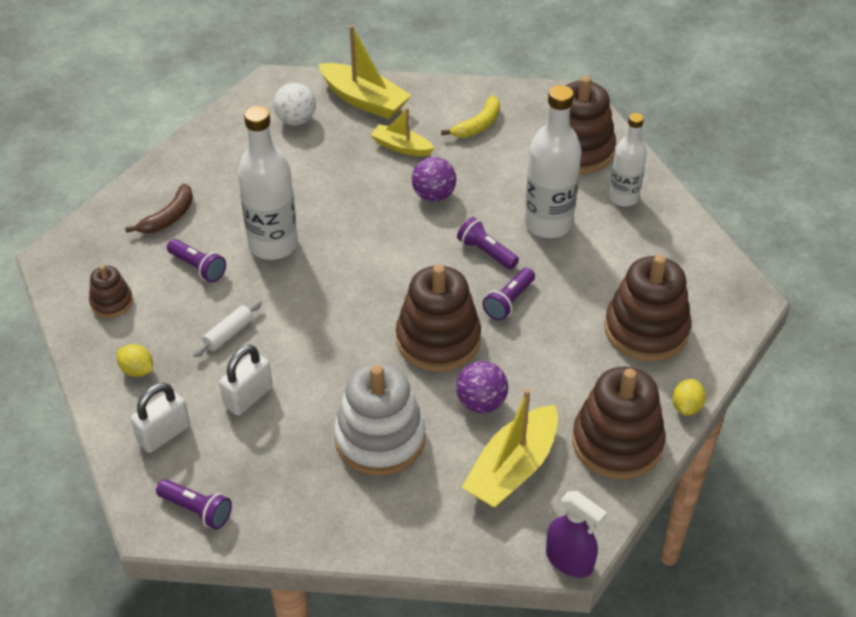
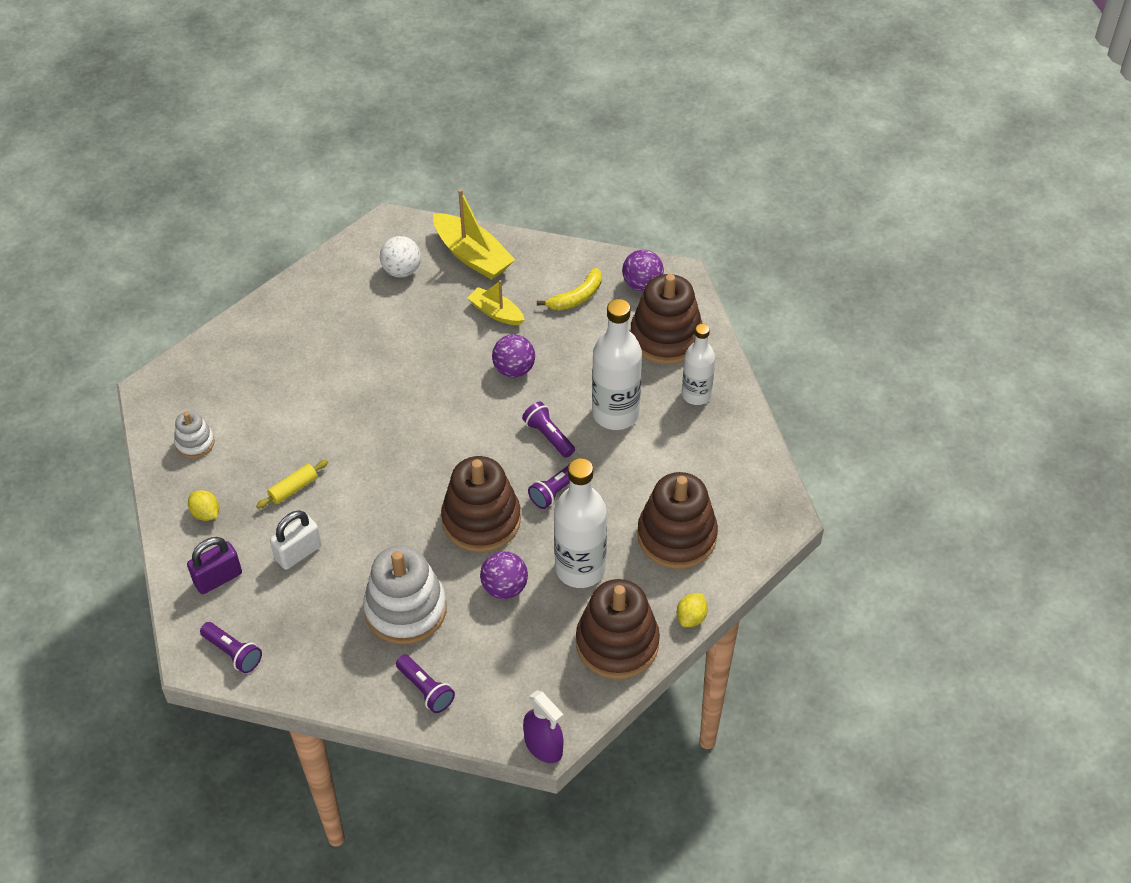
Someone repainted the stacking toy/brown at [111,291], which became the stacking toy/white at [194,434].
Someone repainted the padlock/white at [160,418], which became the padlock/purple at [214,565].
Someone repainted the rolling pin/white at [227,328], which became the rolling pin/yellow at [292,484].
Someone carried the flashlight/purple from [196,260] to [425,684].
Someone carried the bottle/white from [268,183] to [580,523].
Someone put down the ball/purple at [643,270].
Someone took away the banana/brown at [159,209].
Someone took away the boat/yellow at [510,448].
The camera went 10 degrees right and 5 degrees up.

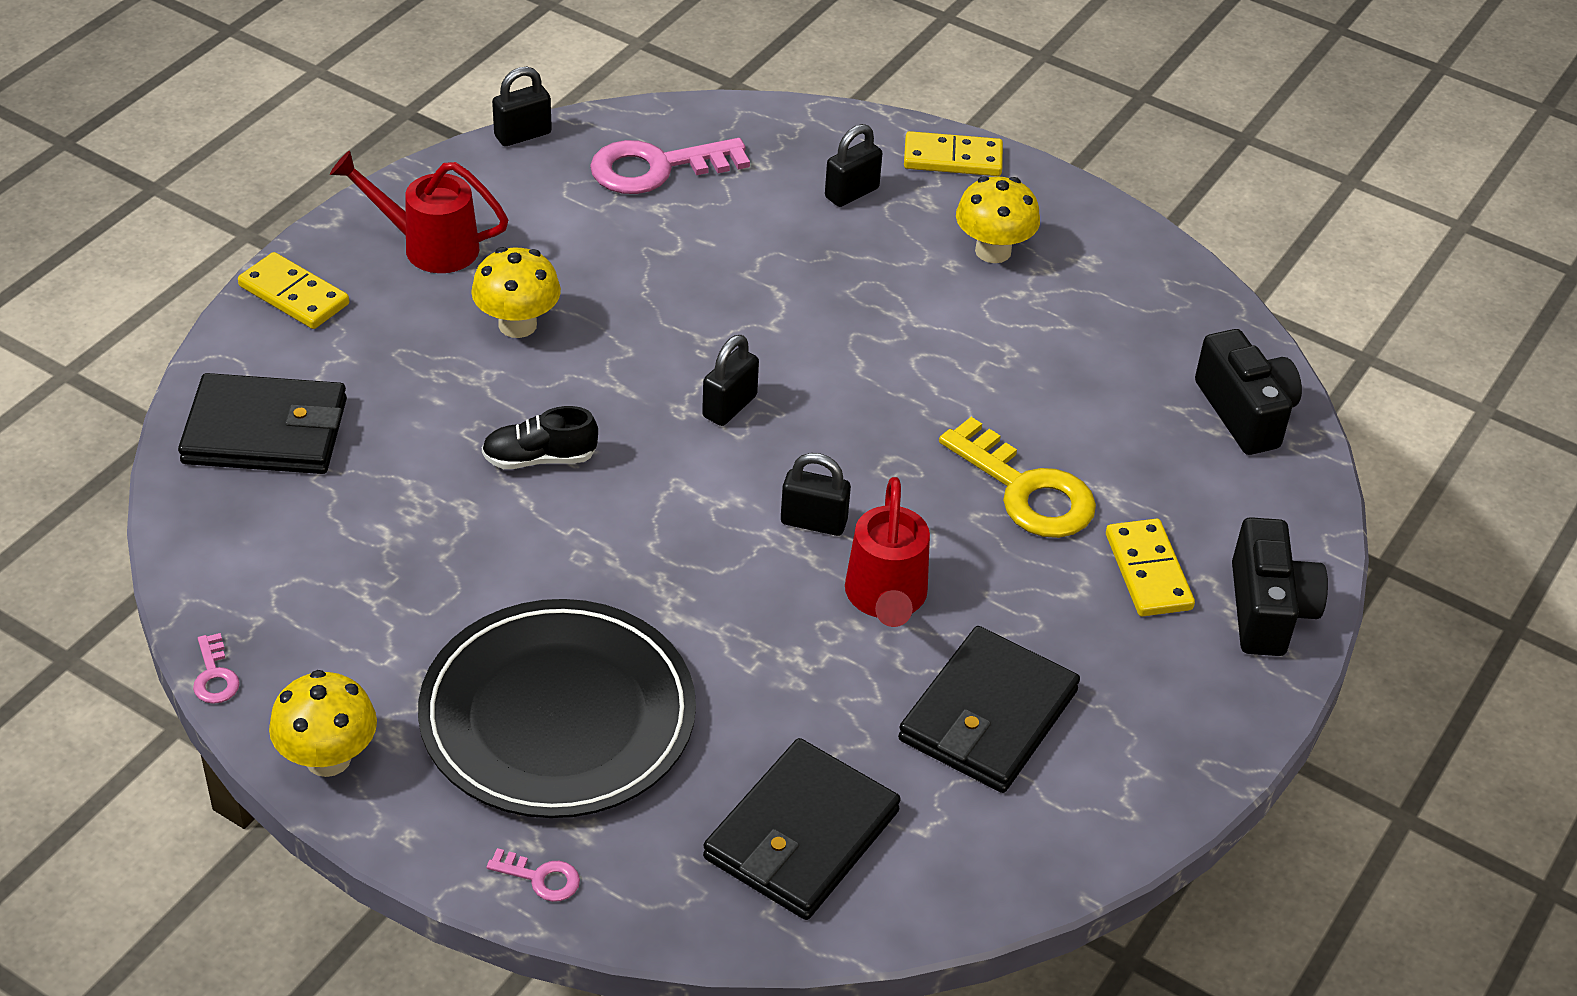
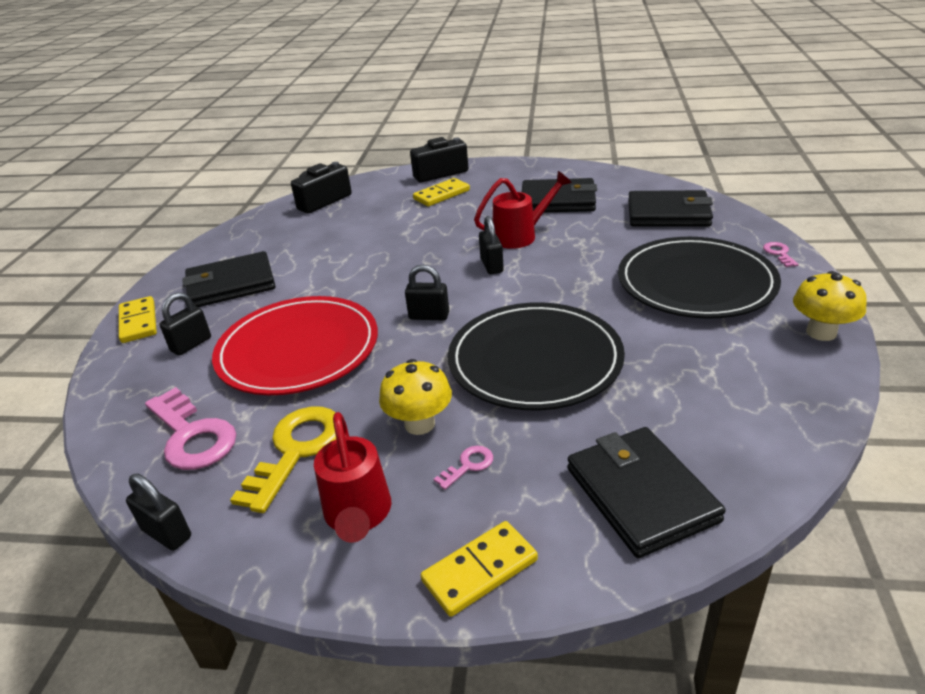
Someone rotated the padlock/black at [853,165] by 75 degrees counterclockwise.
Someone swapped the mushroom/yellow at [998,219] for the wallet/black at [228,279].
Someone put down the plate/red at [295,345].
Someone carried the key/yellow from [1017,477] to [283,460].
Someone rotated the domino/yellow at [293,290] by 45 degrees clockwise.
Someone carried the key/pink from [216,668] to [463,468].
Someone swapped the shoe/black at [540,437] for the plate/black at [536,356].
The camera went 110 degrees left and 10 degrees down.

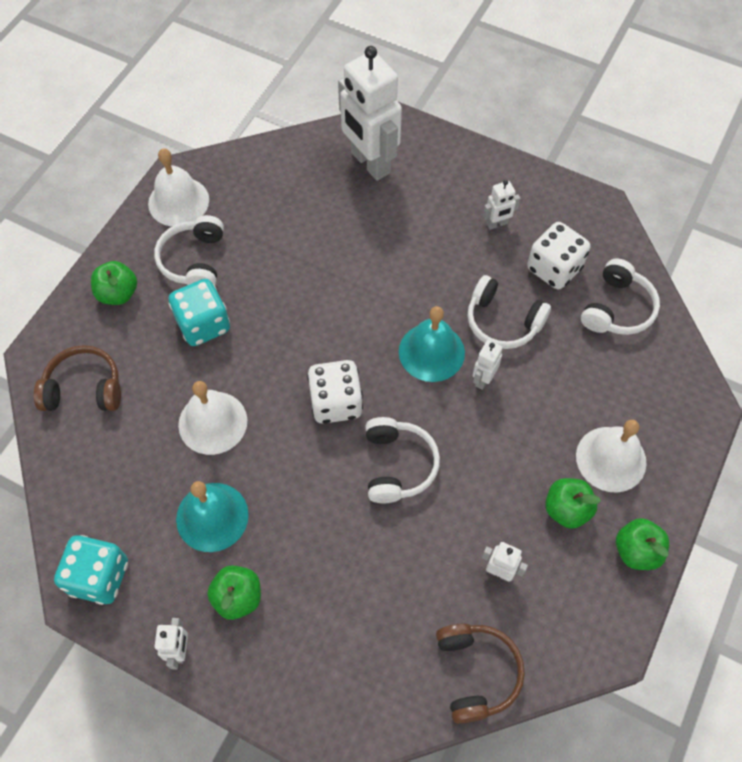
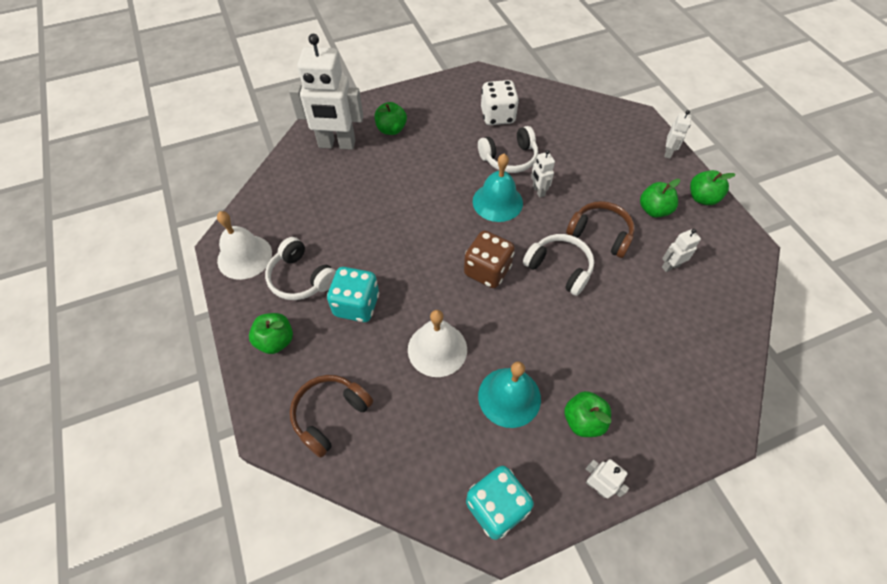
Someone put down the apple/green at [390,118].
Someone repainted the dice/white at [335,392], which became the dice/brown at [489,259].
Someone carried the headphones/brown from [480,674] to [600,229].
Someone carried the robot/white from [501,205] to [678,134].
Someone took away the bell/white at [611,456].
Someone took away the headphones/white at [620,296].
The camera went 50 degrees left and 5 degrees down.

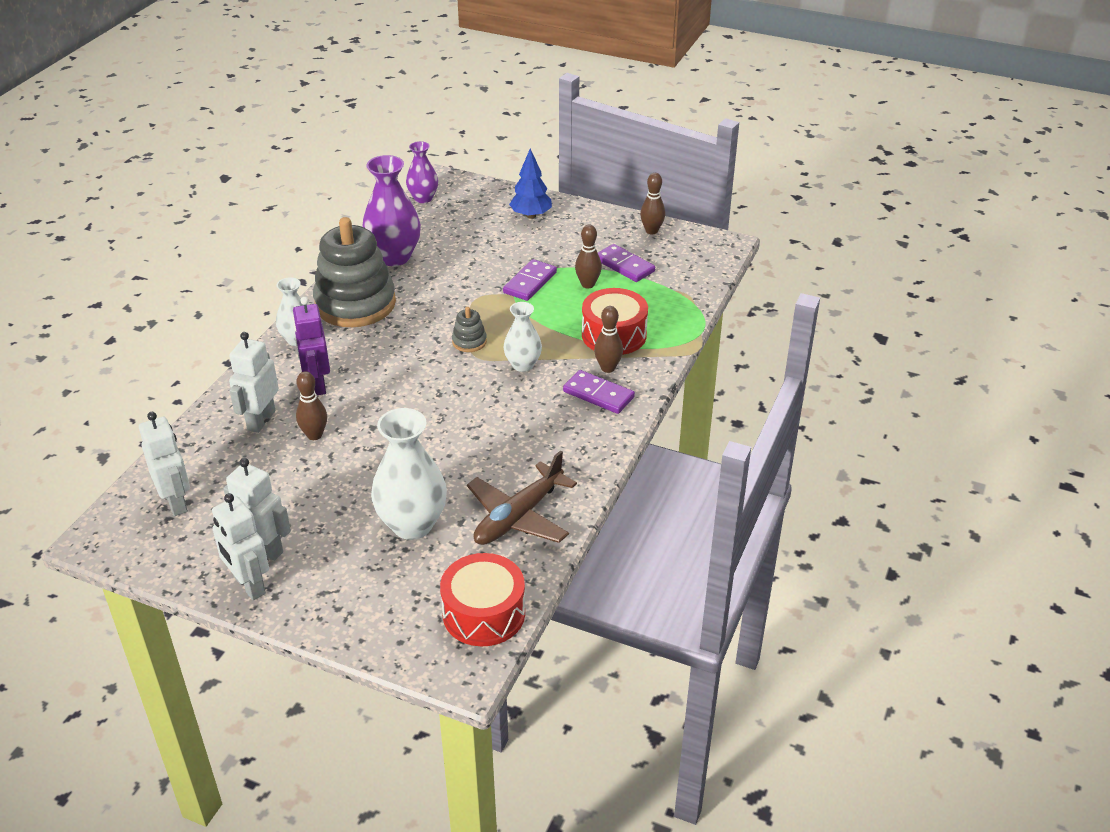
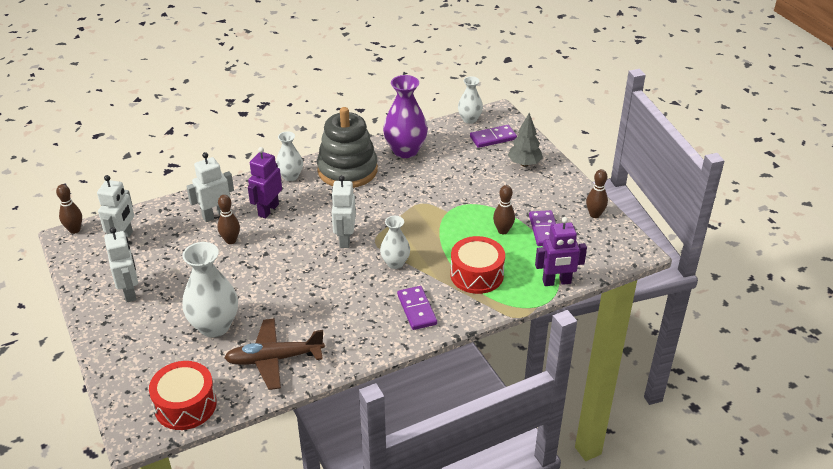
Someone carried the bowling pin/brown from [608,339] to [69,209].
Someone carried the robot/white from [240,546] to [343,211].
Someone repainted the vase/purple at [422,172], which became the vase/white at [470,100].
Someone carried the domino/purple from [530,280] to [493,136].
Someone repainted the tree/blue at [530,183], which became the tree/grey at [525,139].
Someone put down the robot/purple at [561,251].
Someone took away the stacking toy/grey at [469,329].
The camera went 40 degrees right and 0 degrees up.

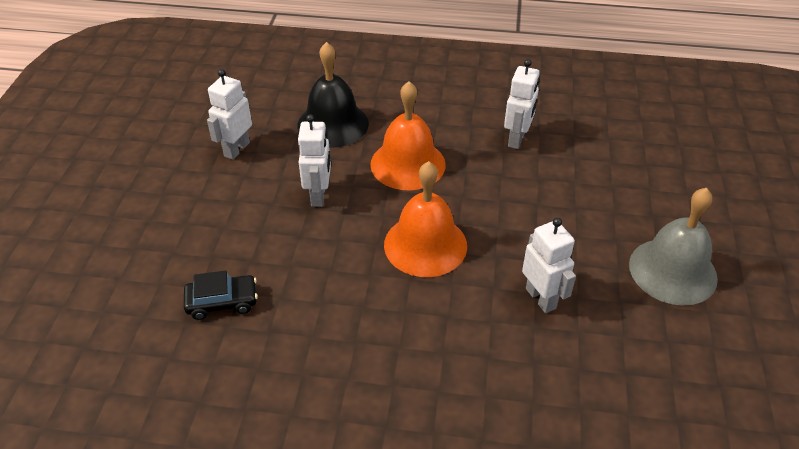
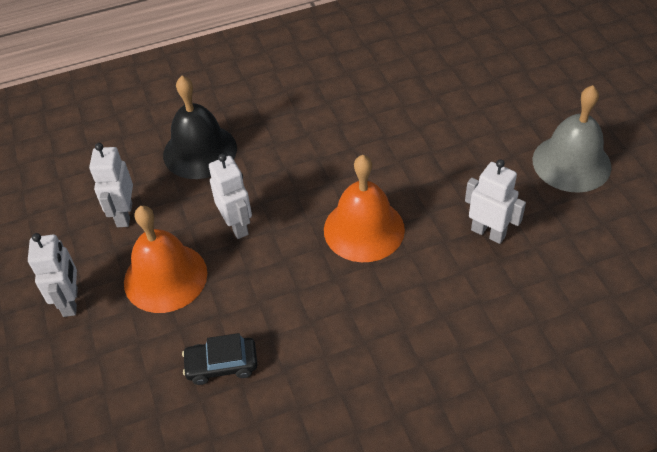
Someone carried the robot/white from [522,104] to [53,275].
Someone carried the bell/orange from [408,135] to [165,259].
Someone rotated the car/black at [221,295] by 150 degrees counterclockwise.
The camera went 25 degrees left and 5 degrees up.

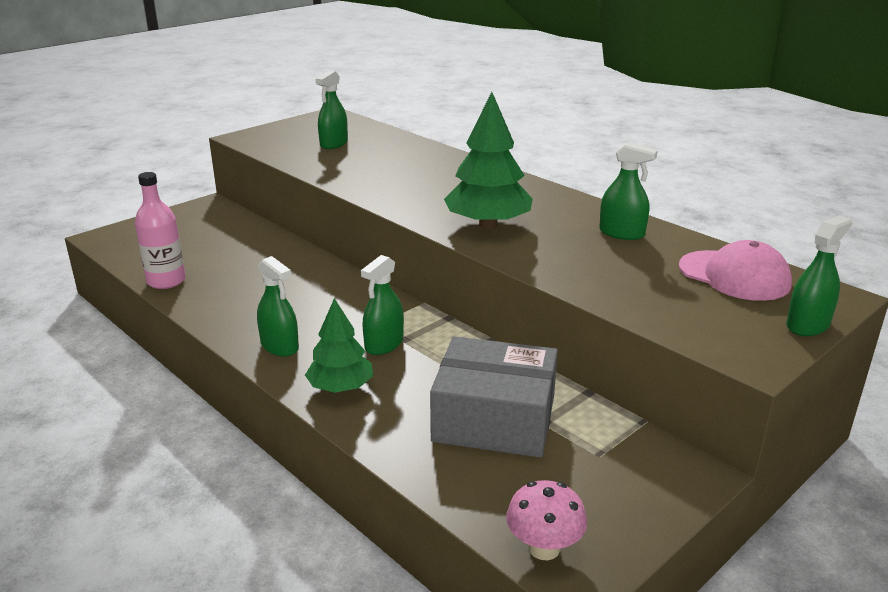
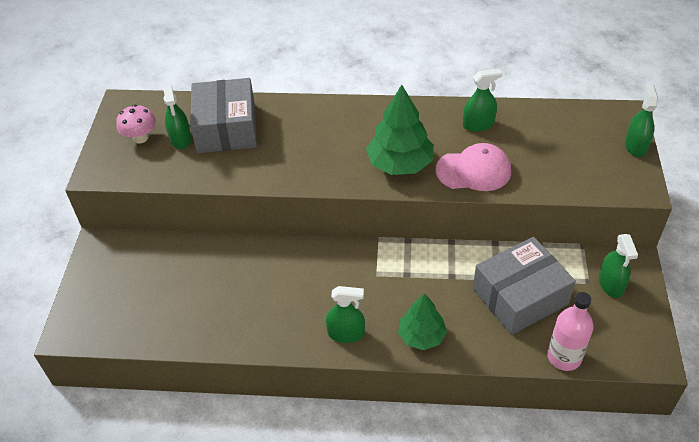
Someone carried the mushroom/pink from [546,520] to [136,124].
Someone put down the box/grey at [223,115].
Someone carried the cap/pink from [735,270] to [473,167].
Someone carried the bottle/pink from [160,230] to [570,331].
Someone carried the spray bottle/green from [382,305] to [618,266].
The camera went 40 degrees left and 20 degrees up.

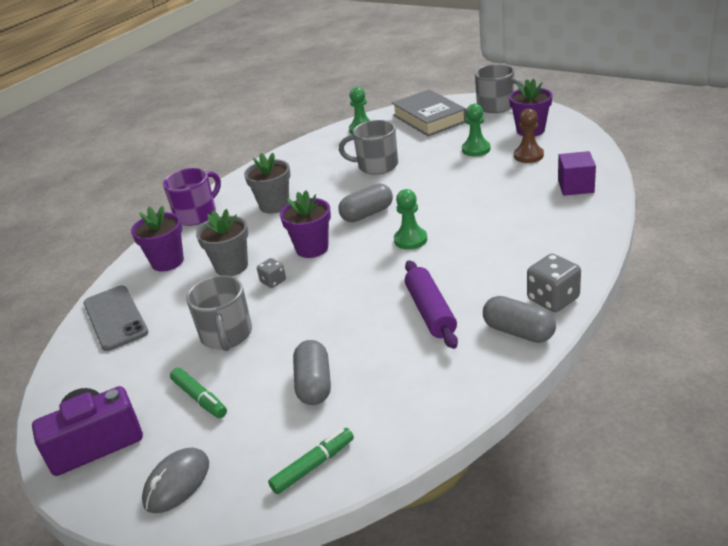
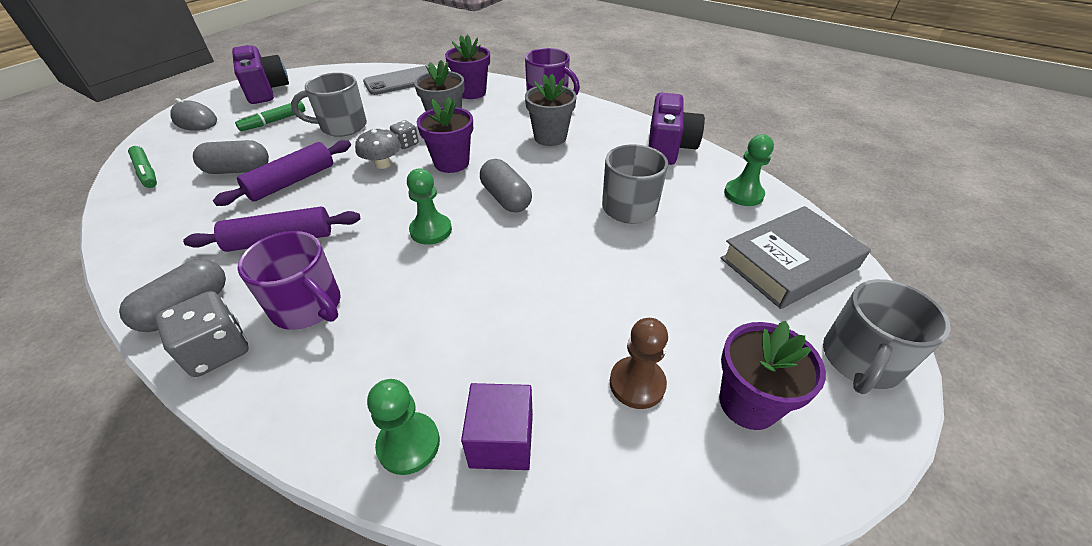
Someone put down the rolling pin/purple at [282,173].
Someone put down the mug/purple at [289,280].
Someone put down the mushroom/grey at [378,148].
Someone carried the pawn/green from [476,130] to [403,427].
Someone put down the camera/purple at [677,129].
The camera went 85 degrees right and 10 degrees up.

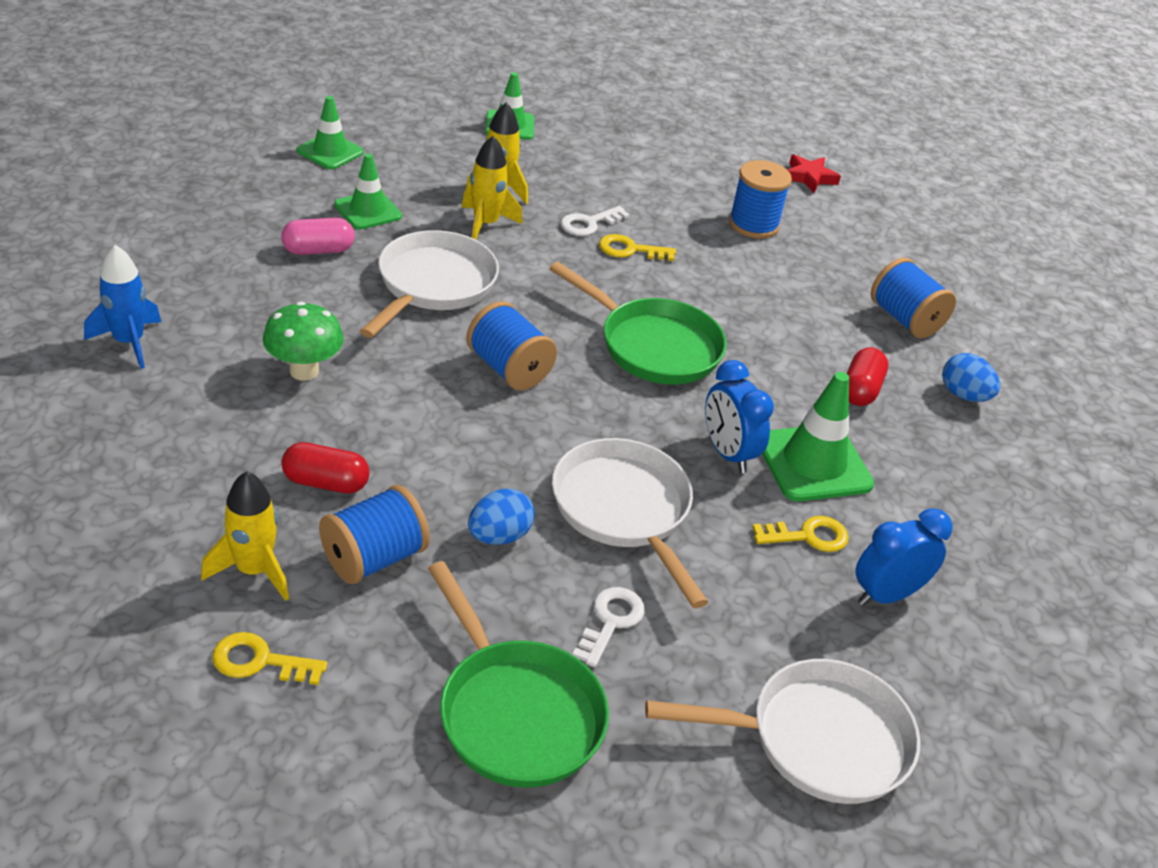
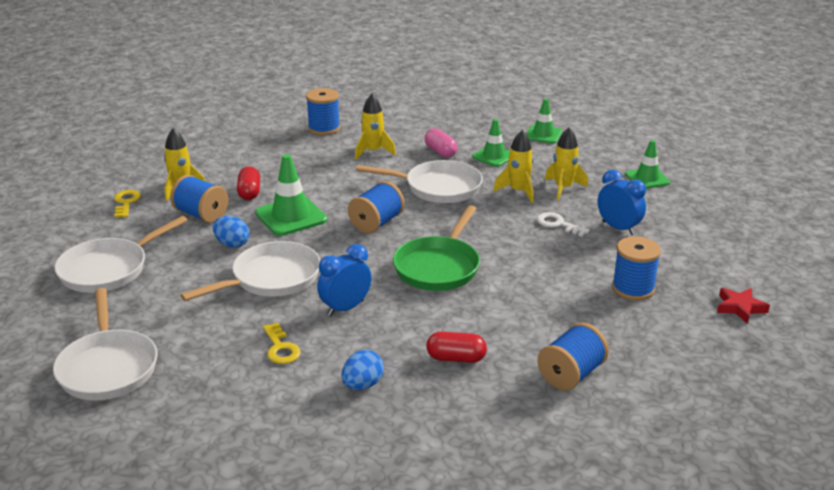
Someone repainted the pan/green at [518,674], which became the pan/white at [121,254].
Someone carried the traffic cone/green from [818,437] to [291,195].
Someone swapped the rocket/blue at [122,307] for the spool/blue at [323,111].
Someone carried the egg/blue from [971,377] to [363,370].
Someone put down the rocket/yellow at [375,126].
Someone carried the clock/blue from [904,557] to [622,202].
Someone took away the mushroom/green at [303,341].
Someone took away the key/white at [608,627].
Someone took away the key/yellow at [637,247].
The camera went 80 degrees right and 10 degrees down.

